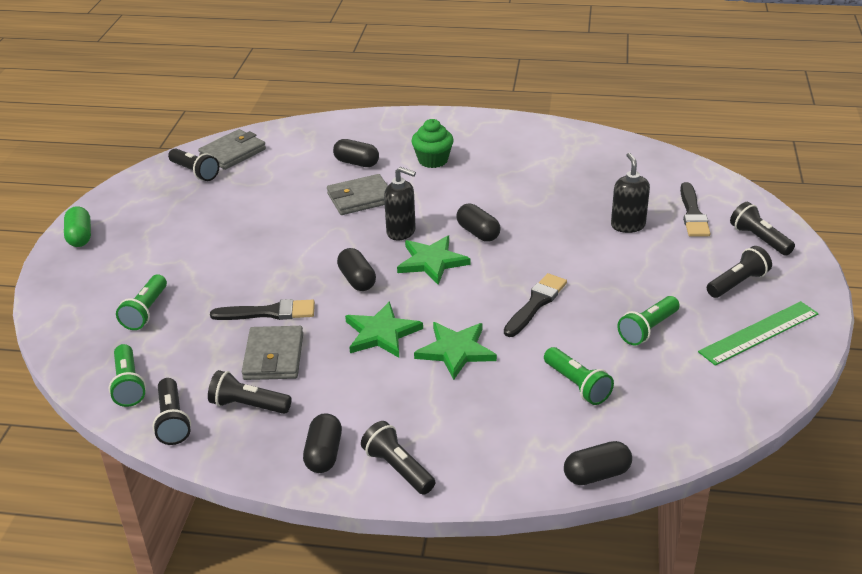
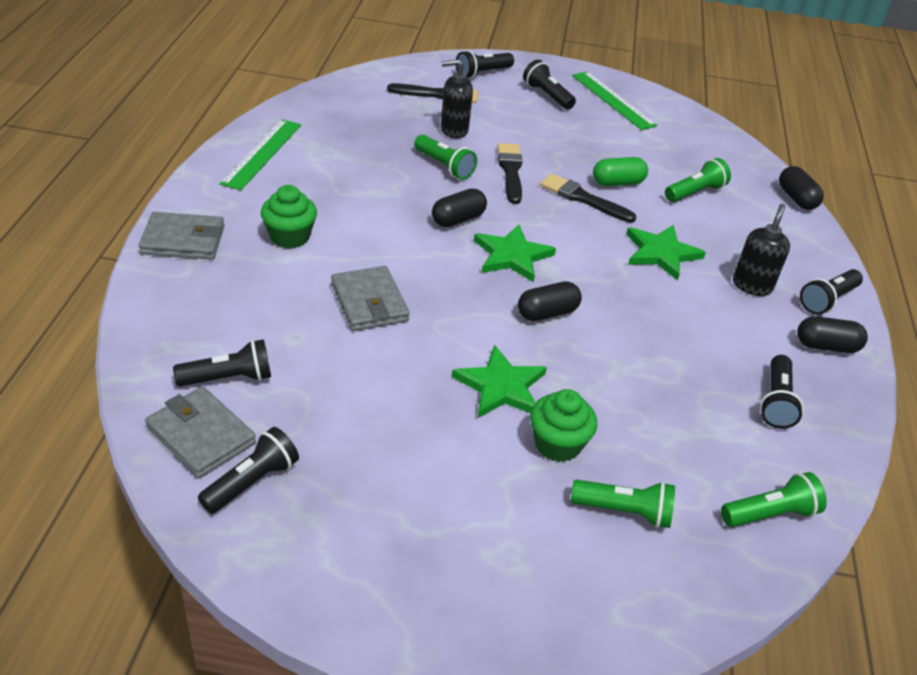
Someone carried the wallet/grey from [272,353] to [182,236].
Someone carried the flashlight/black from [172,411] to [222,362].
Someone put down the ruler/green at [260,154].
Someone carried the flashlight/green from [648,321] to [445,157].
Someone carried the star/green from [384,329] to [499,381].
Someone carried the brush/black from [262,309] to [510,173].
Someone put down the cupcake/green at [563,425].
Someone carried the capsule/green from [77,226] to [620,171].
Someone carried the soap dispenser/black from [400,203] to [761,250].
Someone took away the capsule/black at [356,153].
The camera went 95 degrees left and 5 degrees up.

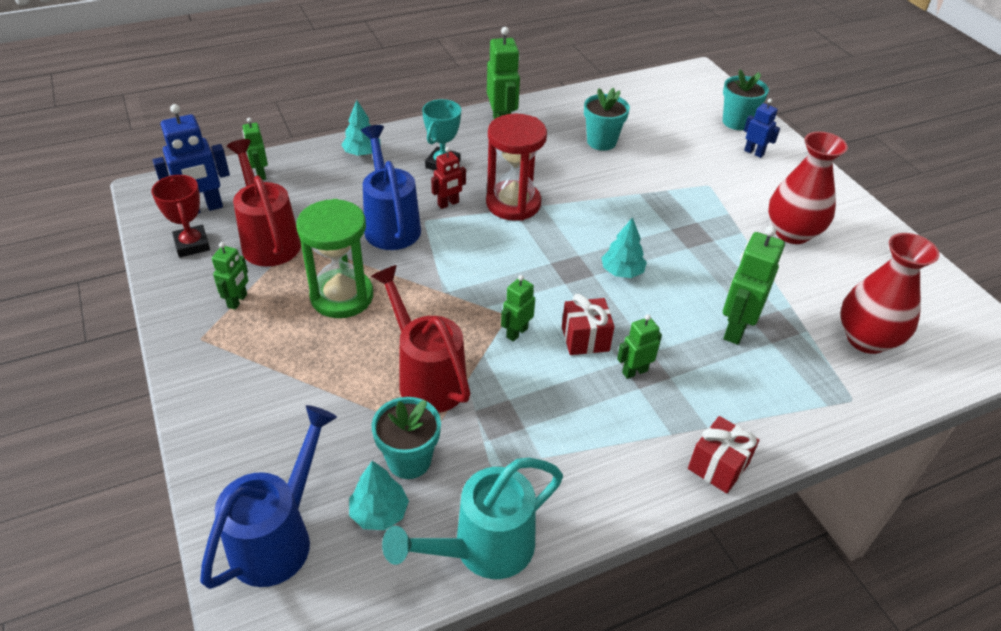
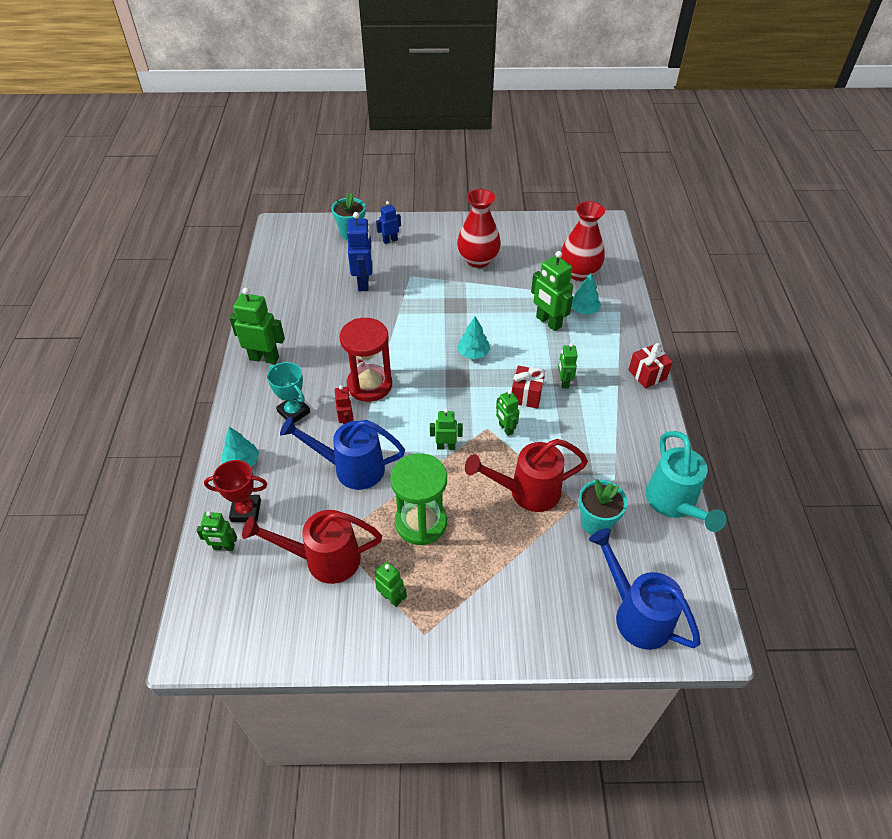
Someone carried the trophy/red from [180,216] to [235,491].
Someone carried the robot/blue from [191,159] to [360,251].
Someone put down the robot/green at [446,429].
Someone carried the tree/turquoise from [379,495] to [586,294].
Someone took away the flower pot/turquoise at [607,119].
The camera went 65 degrees left and 5 degrees up.

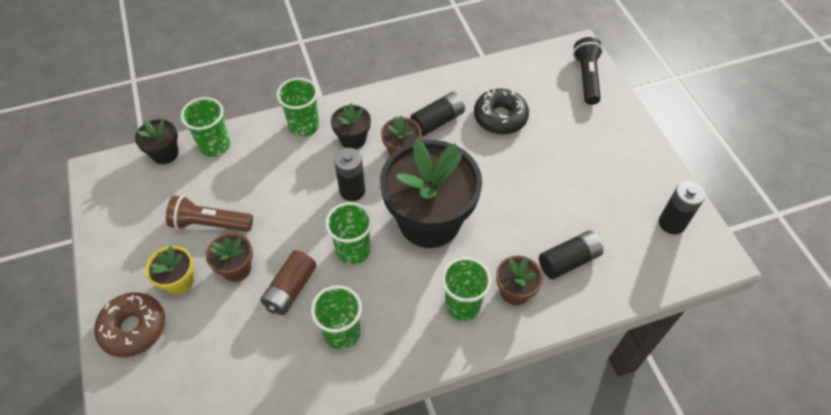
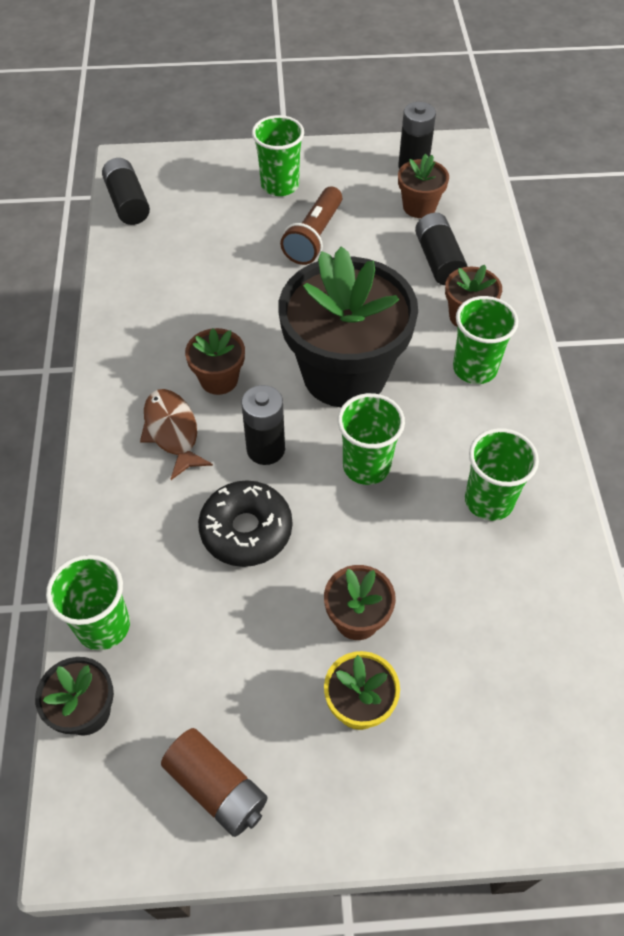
Someone carried the battery/black from [437,114] to [126,191].
Someone swapped the flower pot/black at [351,126] for the fish/brown at [176,434].
Someone carried the battery/brown from [288,282] to [214,782].
Someone carried the donut/black from [501,112] to [245,523].
Someone carried the cup/green from [298,107] to [278,155].
Someone carried the flashlight/brown from [209,214] to [311,225].
Someone put down the flower pot/brown at [423,186].
Someone took away the donut/brown at [129,324].
Someone took away the flashlight/black at [588,71].
The camera went 75 degrees left and 0 degrees up.

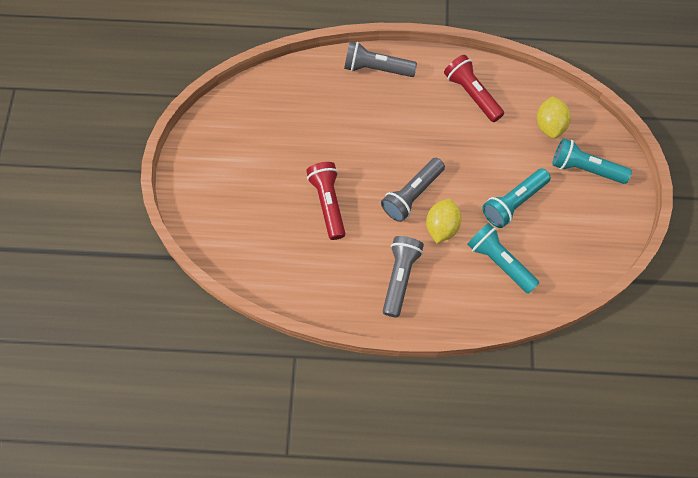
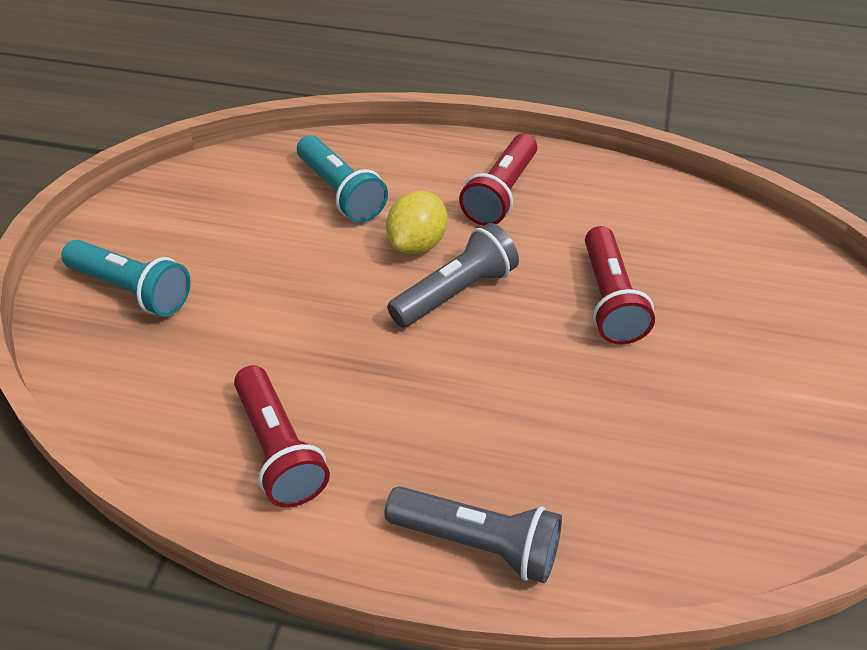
Someone repainted the flashlight/grey at [403,277], which became the flashlight/red at [498,180].
Someone took away the flashlight/turquoise at [517,198].
Someone took away the lemon/yellow at [554,117].
The camera went 170 degrees left and 20 degrees down.

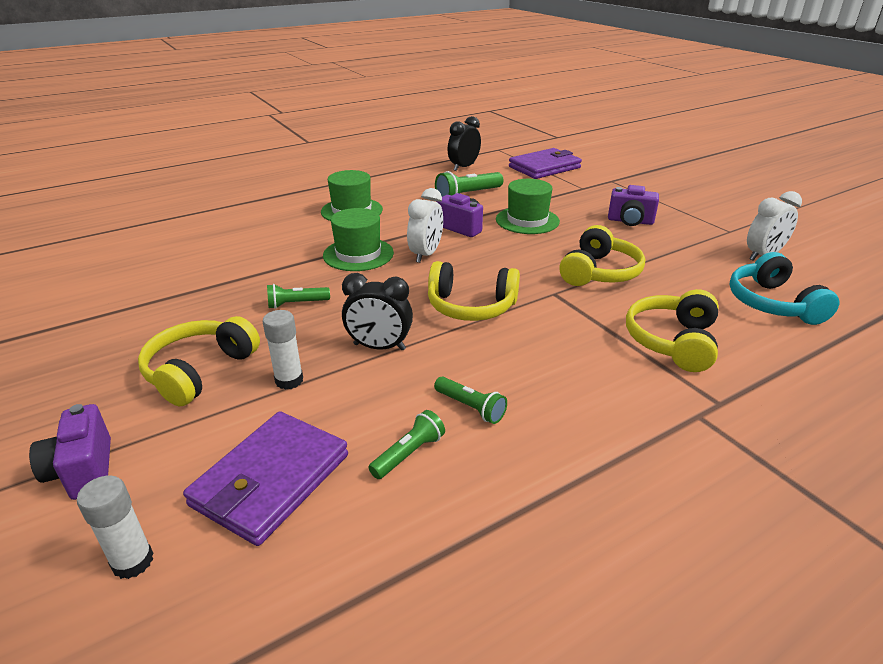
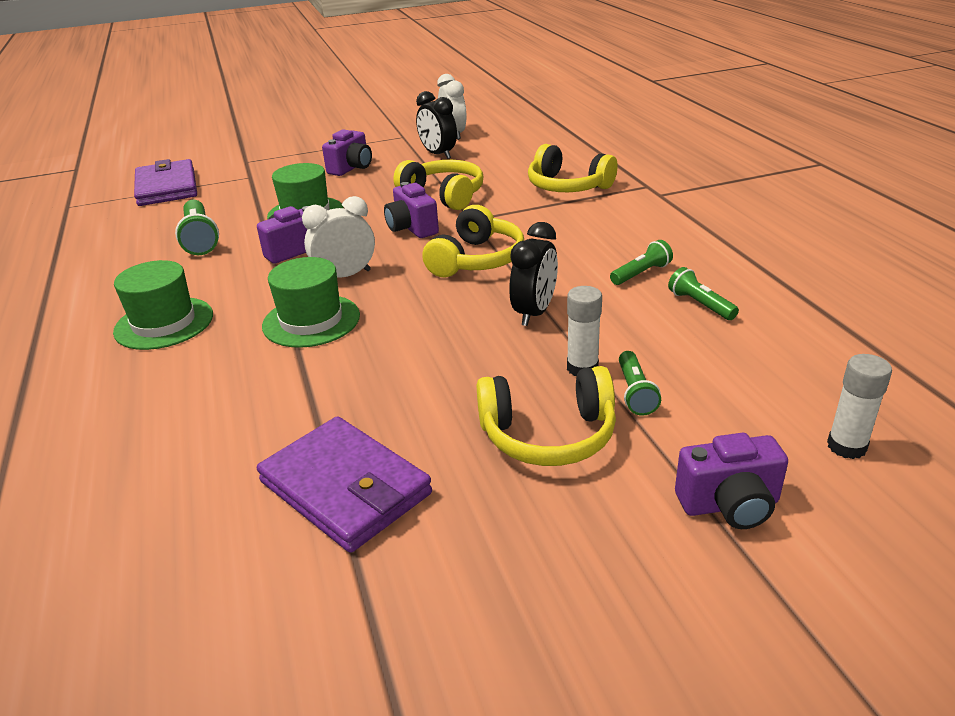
Someone carried the wallet/purple from [265,478] to [344,484].
Someone rotated the clock/white at [425,225] by 60 degrees counterclockwise.
Someone put down the camera/purple at [411,210].
Someone carried the clock/black from [464,143] to [436,125].
Someone rotated the headphones/yellow at [199,361] by 45 degrees counterclockwise.
Someone carried the flashlight/green from [298,296] to [640,383].
Someone took away the headphones/turquoise at [784,288].
The camera went 75 degrees left and 0 degrees up.

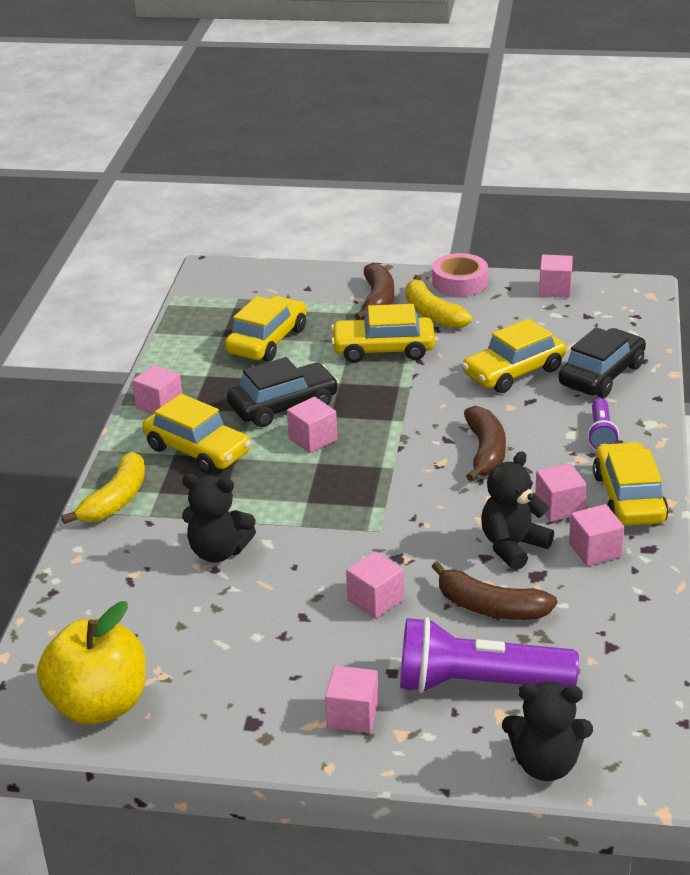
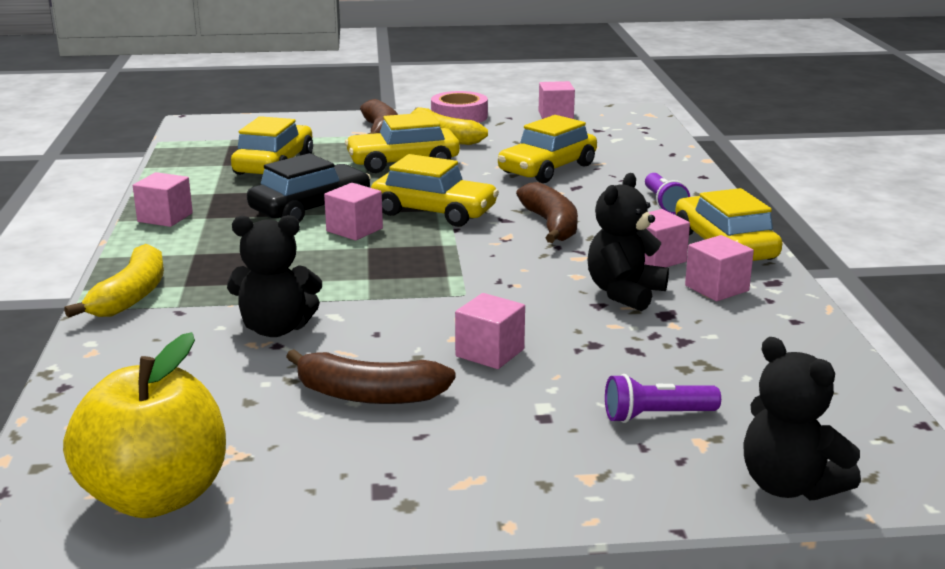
Someone carried the banana/brown from [494,590] to [371,376].
Someone carried the car/yellow from [196,434] to [435,190].
Someone scaled the flashlight/purple at [489,655] by 0.50.
Someone rotated the teddy bear/black at [547,731] by 60 degrees clockwise.
Someone took away the cube/pink at [352,699].
Someone took away the car/black at [602,362].
The camera went 15 degrees left and 10 degrees down.

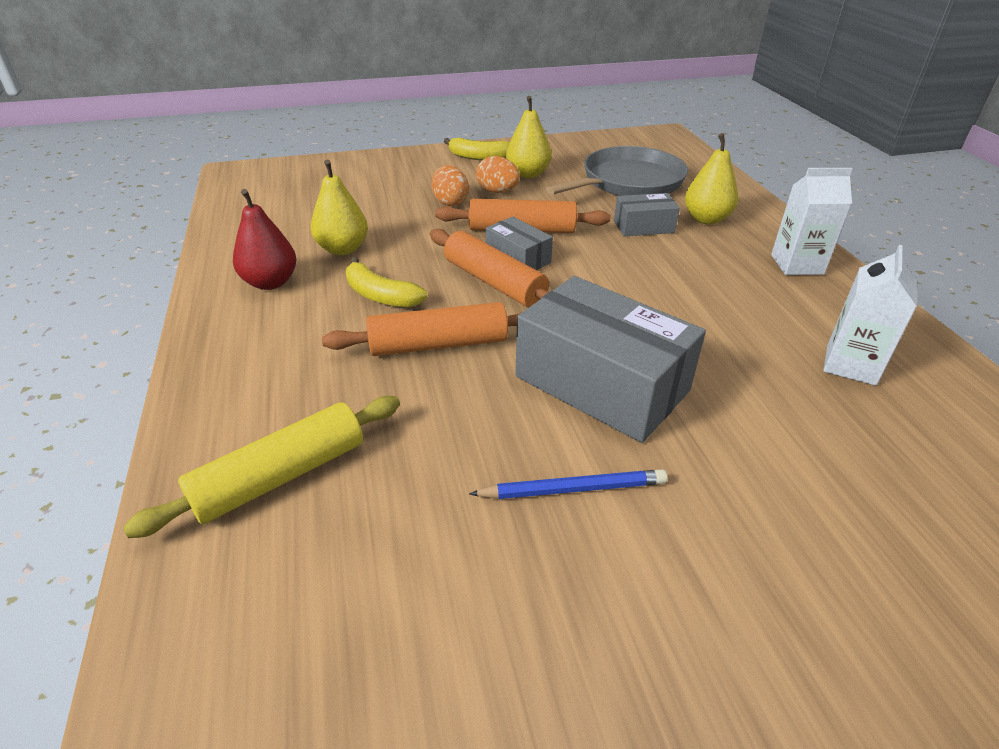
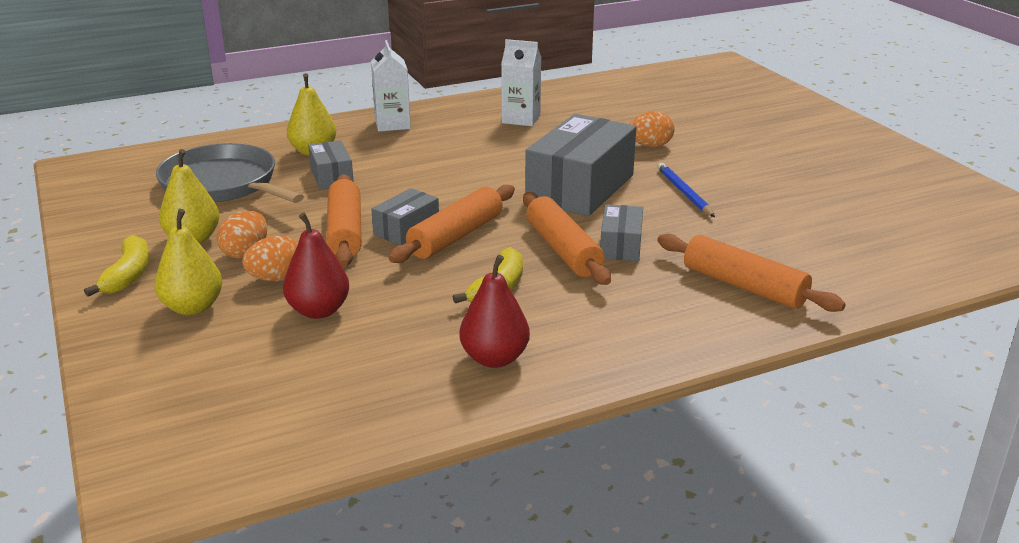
Someone carried the pear/yellow from [339,207] to [188,262].
Someone put down the pear/red at [316,266].
Someone put down the box/grey at [621,232].
Someone put down the egg/orange at [652,129].
Someone repainted the rolling pin/yellow at [261,467], which became the rolling pin/orange at [751,273].
The camera went 100 degrees left and 10 degrees down.

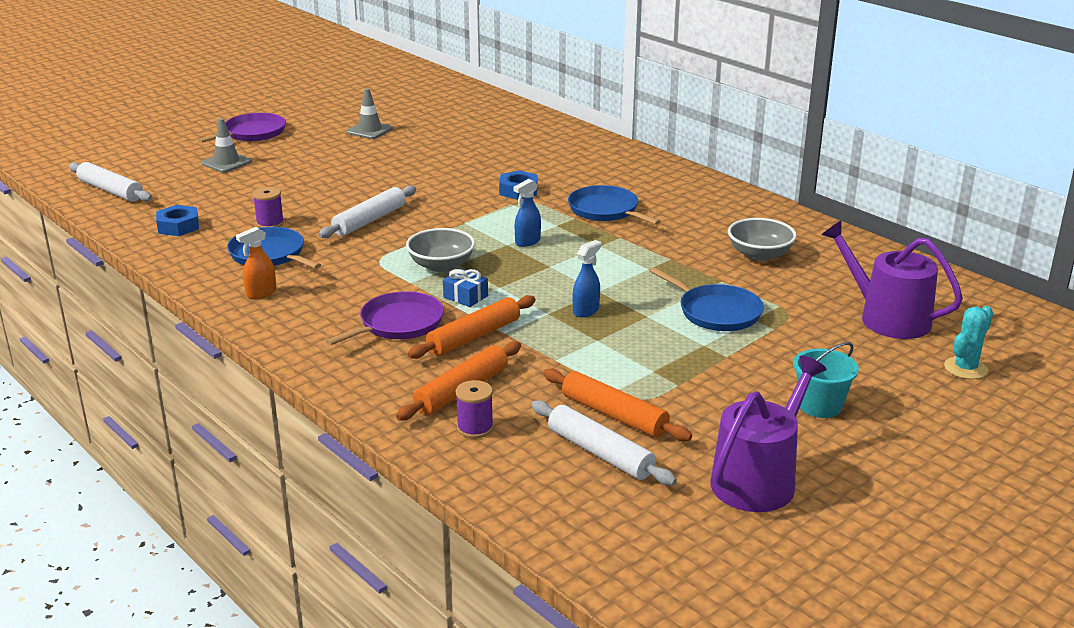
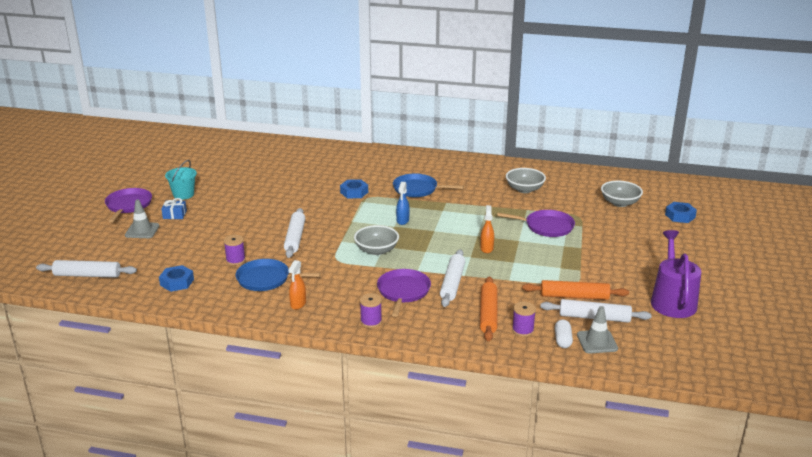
Someone carried the gift/blue from [465,288] to [174,208].
Someone carried the bucket/turquoise from [826,380] to [181,180].
Someone put down the spool/purple at [371,310].
Someone repainted the rolling pin/orange at [471,327], which became the rolling pin/white at [452,278].
Someone repainted the spray bottle/blue at [587,278], which became the spray bottle/orange at [487,229].
Someone repainted the pan/blue at [707,299], which became the pan/purple at [536,223].
Someone put down the capsule/white at [564,334].
Someone carried the traffic cone/grey from [370,113] to [597,329].
Someone swapped the watering can/purple at [892,279] for the bowl/grey at [622,193].
Someone swapped the cactus/turquoise at [968,342] for the nut/blue at [681,212].
The camera went 35 degrees left and 0 degrees up.

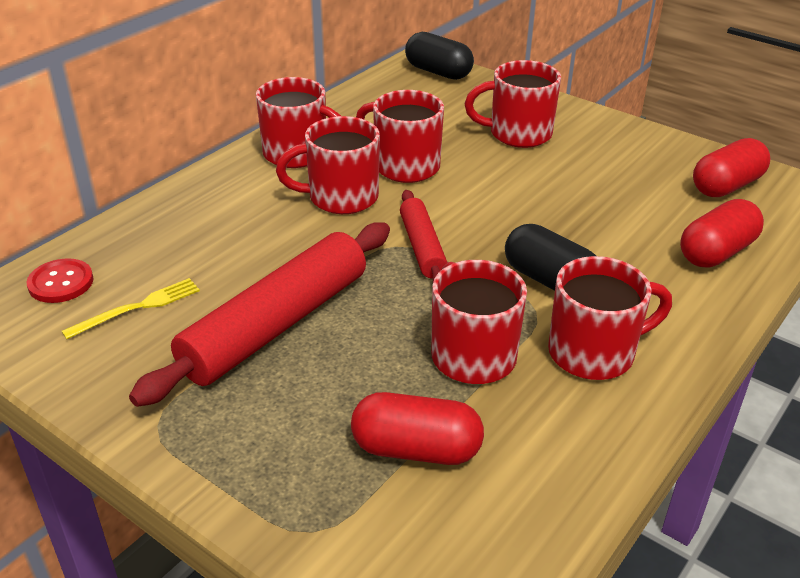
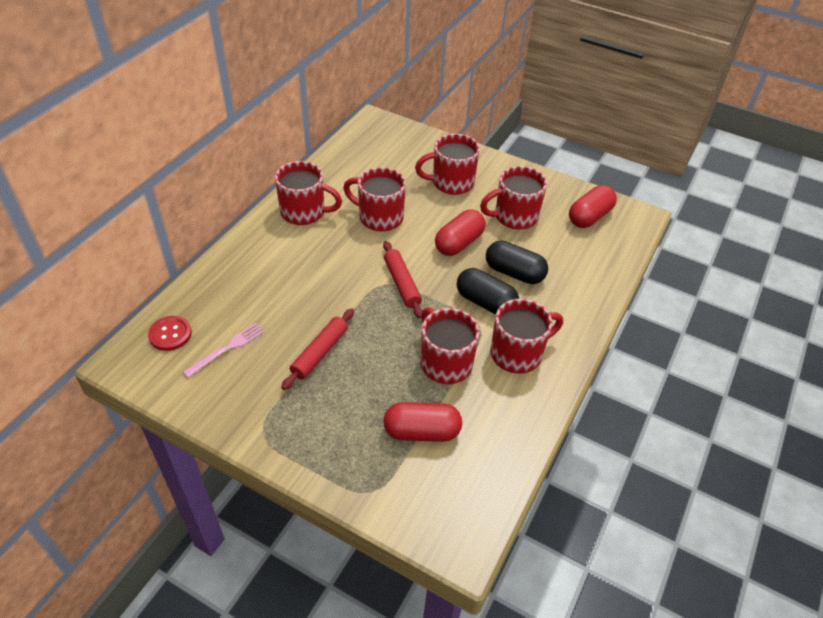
Someone repainted the fork/yellow at [130,308], which became the fork/pink at [224,350].
Someone scaled the rolling pin/red at [259,314] by 0.54.
Someone carried the capsule/red from [722,233] to [460,233].
Someone carried the mug/red from [328,165] to [513,198].
Someone carried the capsule/black from [439,56] to [517,262].
The camera went 10 degrees left and 10 degrees up.

